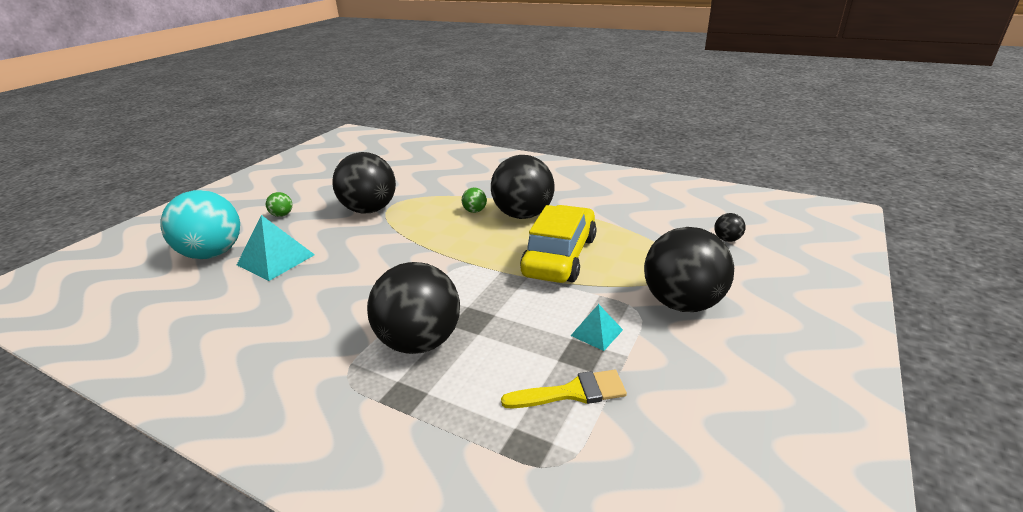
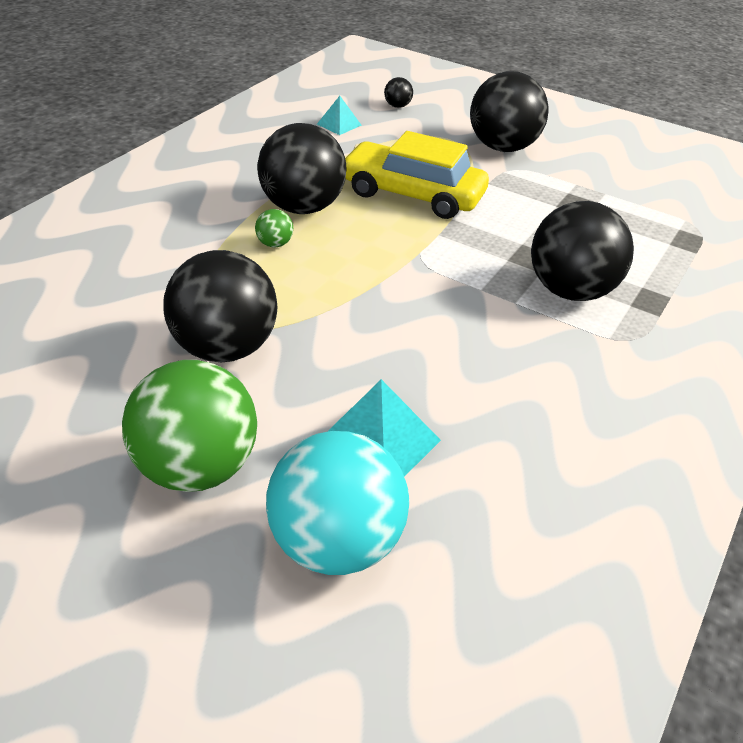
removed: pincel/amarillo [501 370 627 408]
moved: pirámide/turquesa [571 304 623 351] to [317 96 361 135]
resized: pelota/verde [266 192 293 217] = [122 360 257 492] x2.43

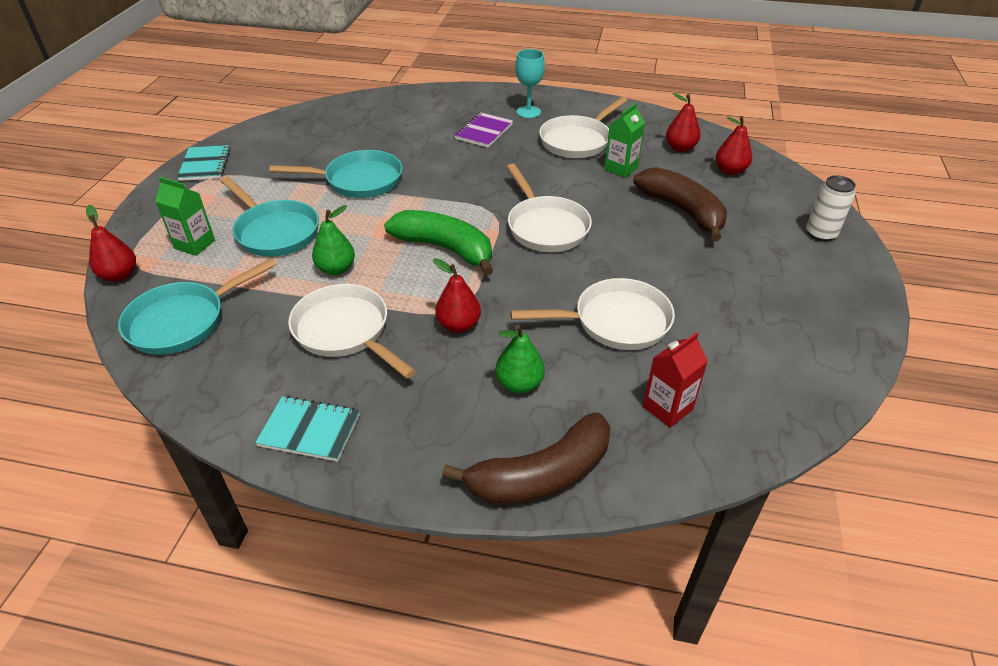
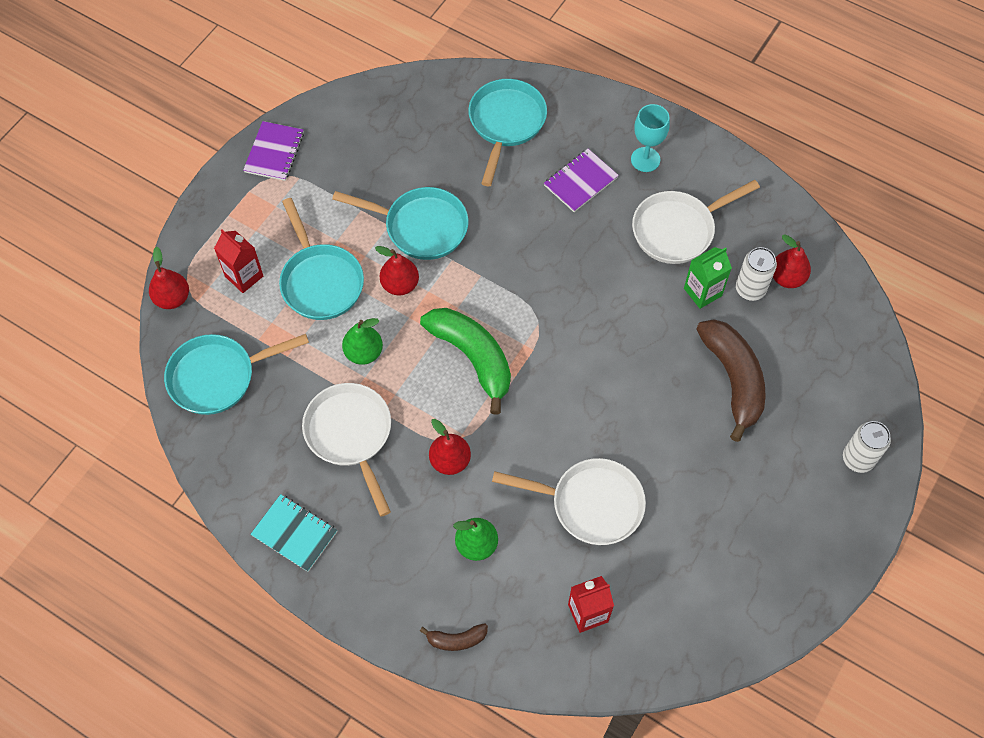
removed: sartén/blanco [507 163 592 252]
added: sartén/turquesa [468 79 547 186]; lata/blanco [736 247 777 301]
moved: pera/rojo [716 116 752 175] to [375 246 419 295]
recoloured: cuaderno/turquesa [177 145 230 181] to cuaderno/morado [243 121 304 181]; cartón de leche/verde [155 177 215 256] to cartón de leche/rojo [214 229 263 293]
resized: plátano/marrón [442 412 610 505] = [420 623 488 651] x0.47

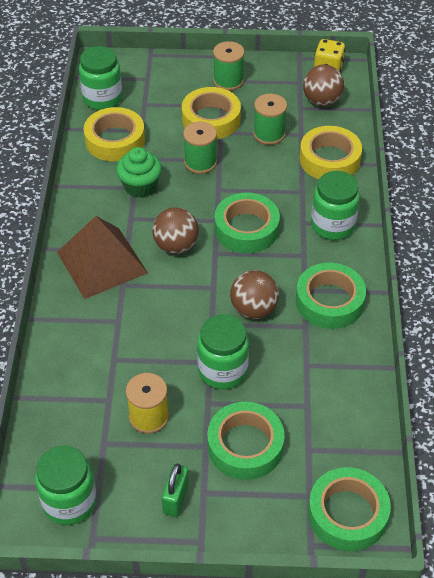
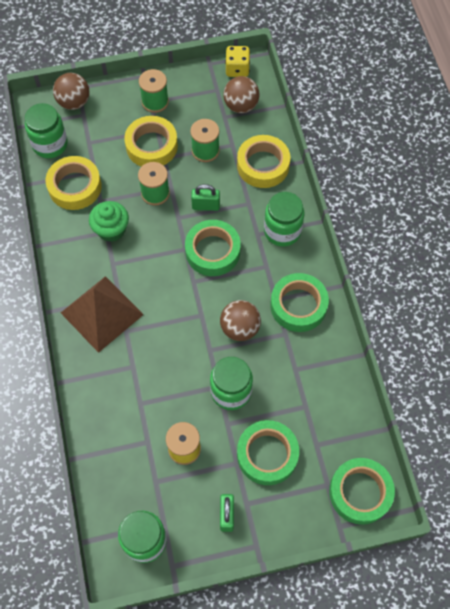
added: candado/verde [191 184 220 211]
moved: pelota/marrón [152 207 199 254] to [53 73 90 110]

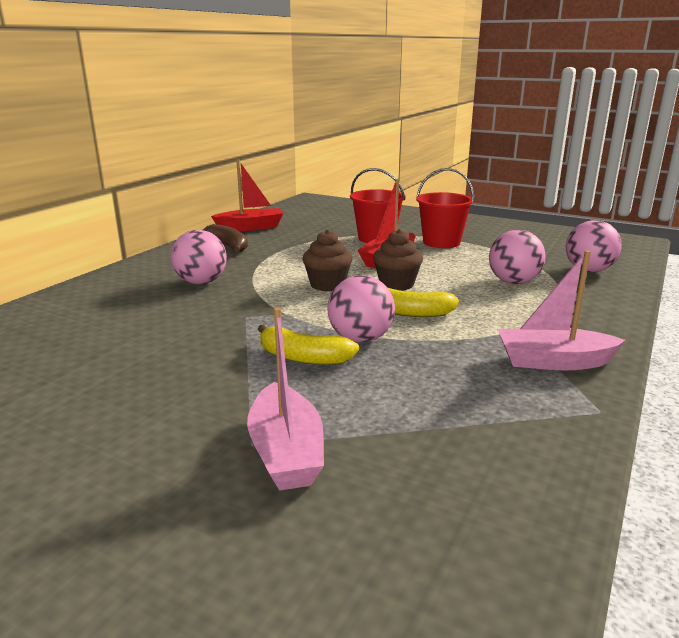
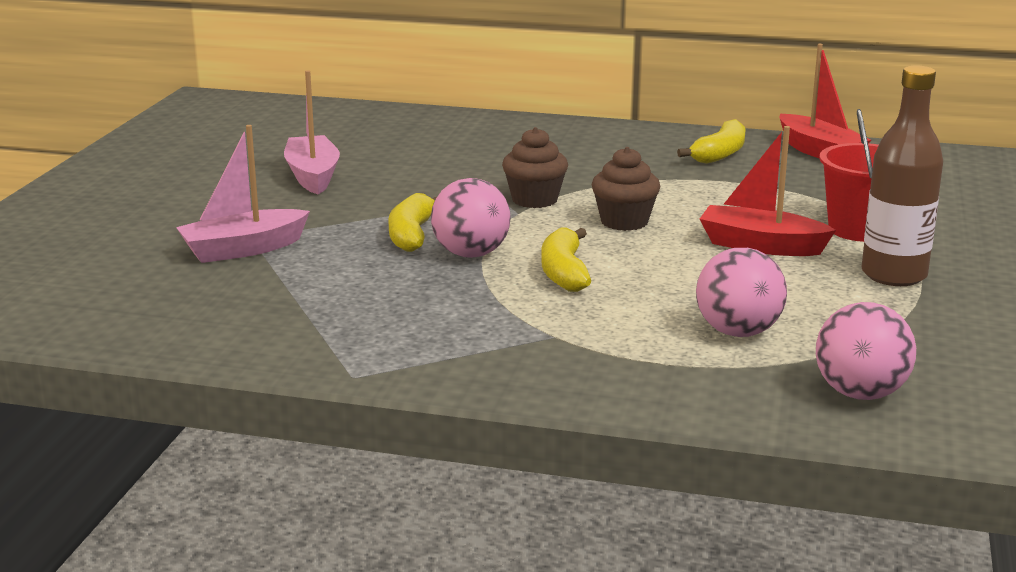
removed: pelota/rosa [171 230 227 284]
moved: magdalena/marrón [373 229 423 291] to [502 127 568 208]; barco/rosa [498 250 625 371] to [284 70 340 194]
replaced: balde/rojo [416 168 474 248] to botella/marrón [861 66 943 286]
recoloured: plátano/marrón [203 224 248 252] to plátano/amarillo [677 119 746 164]

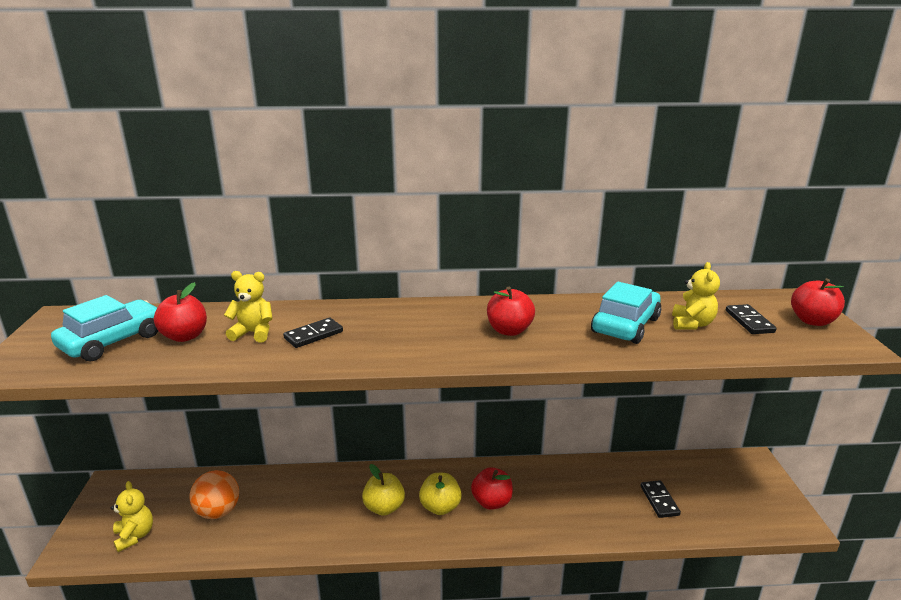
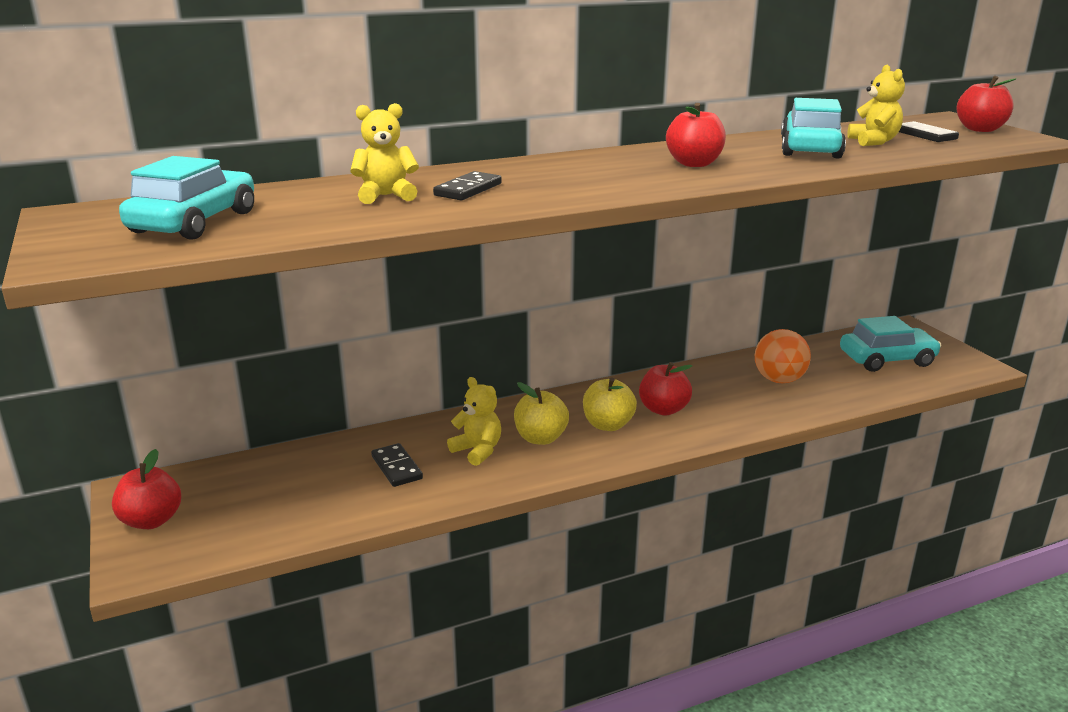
added: coche/turquesa [840 316 942 372]
moved: manzana/rojo [154 282 207 342] to [112 449 181 529]; pelota/naranja [189 470 239 519] to [755 329 811 384]; ficha de dominó/negro [640 480 681 518] to [371 443 423 487]; osito/amarillo [111 481 153 552] to [447 377 501 466]

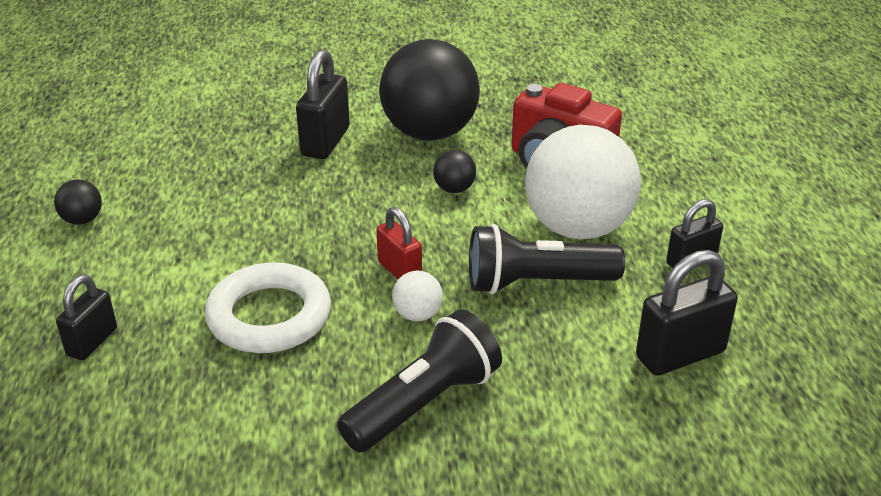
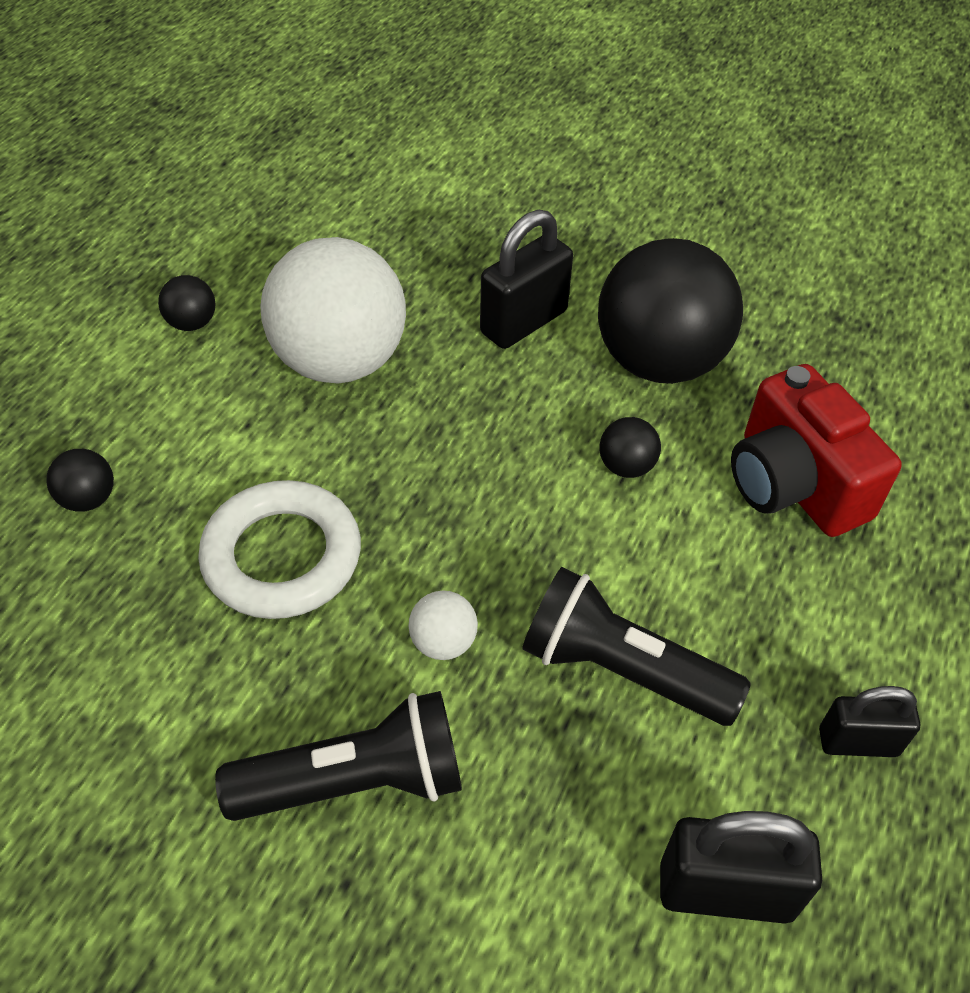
removed: candado/rojo [376 207 422 279]
moved: pelota/blanco [525 125 641 240] to [260 237 406 383]
replaced: candado/negro [56 275 117 360] to pelota/negro [46 449 114 512]

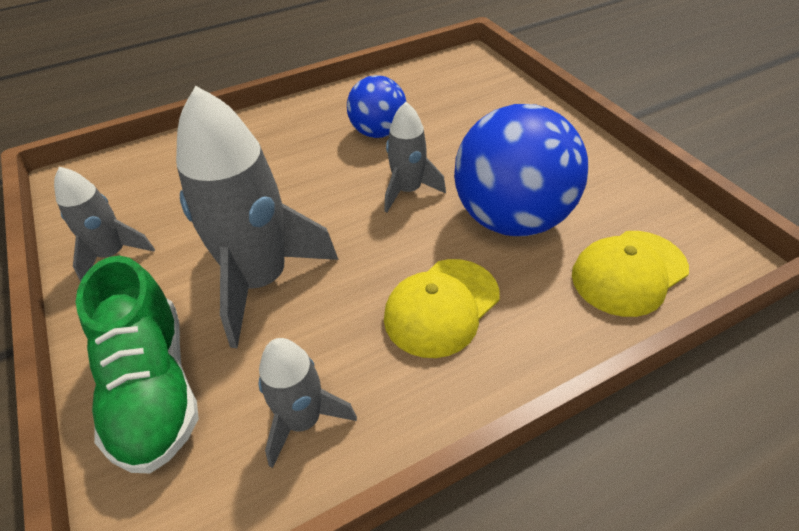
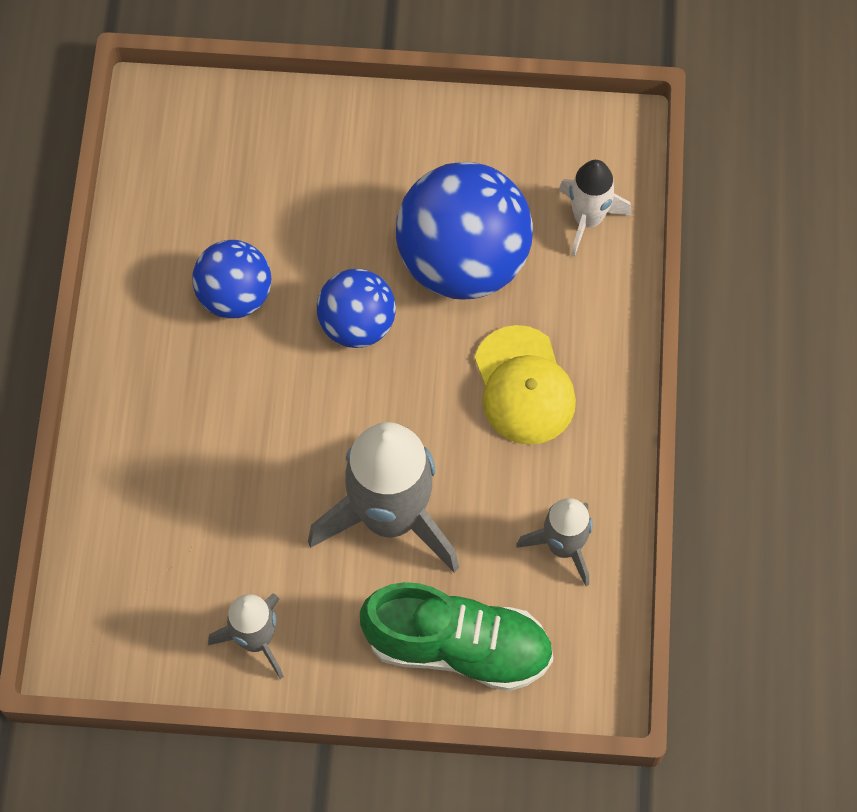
replaced: cohete/gris [384 102 446 213] to pelota/azul [317 269 396 348]; gorra/amarillo [572 231 689 317] to cohete/blanco [559 160 632 257]

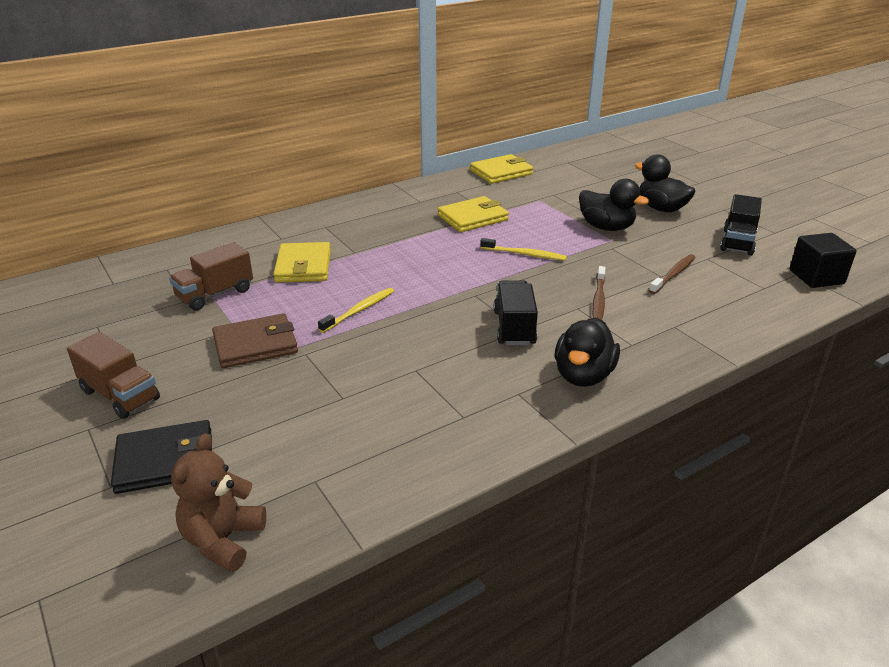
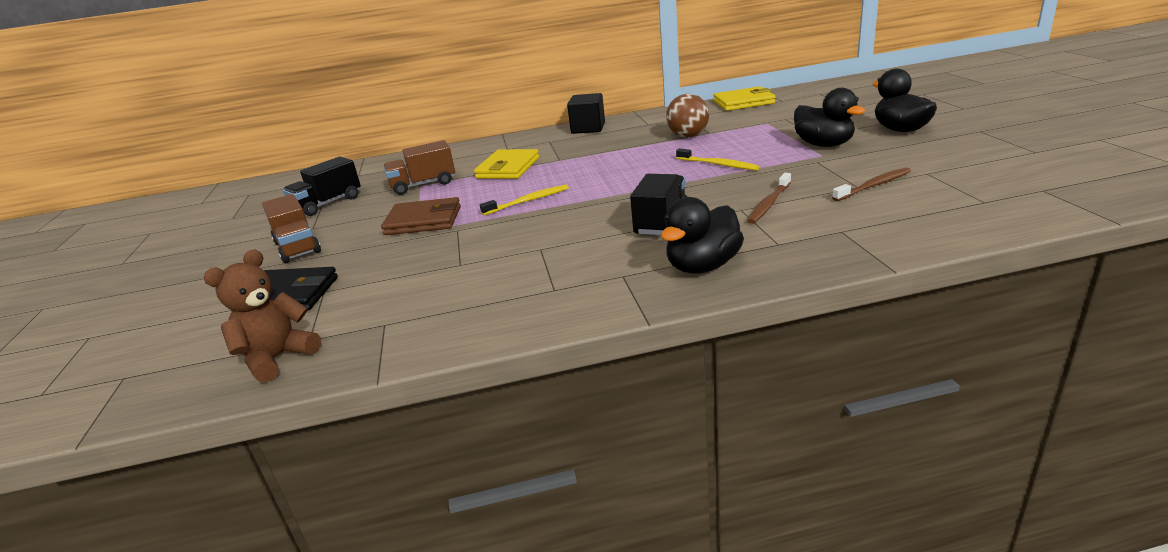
moved: camión/negro [720 194 762 256] to [283 157 361 216]; cubo/negro [789 233 857 288] to [567 93 605 134]
replaced: cartera/amarillo [438 196 509 232] to pelota/marrón [666 94 709 137]

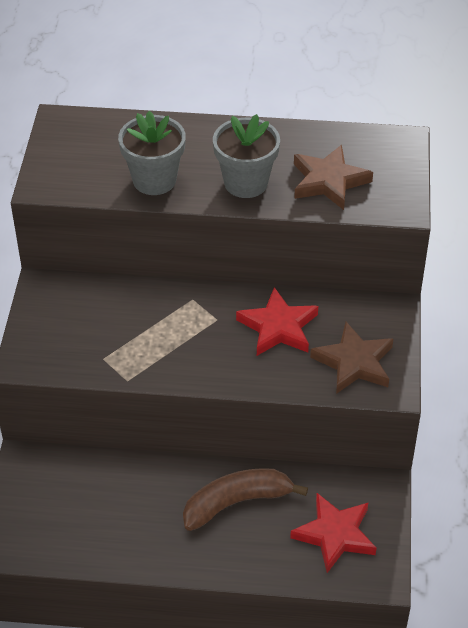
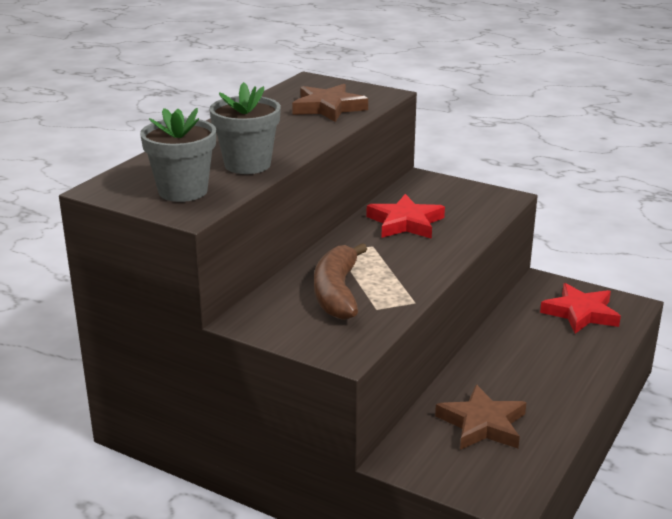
moved: maceta/gris [213 114 280 198] to [140 108 216 202]; estrella/marrón [310 322 393 394] to [435 384 527 450]; plátano/marrón [183 468 308 531] to [314 243 367 320]

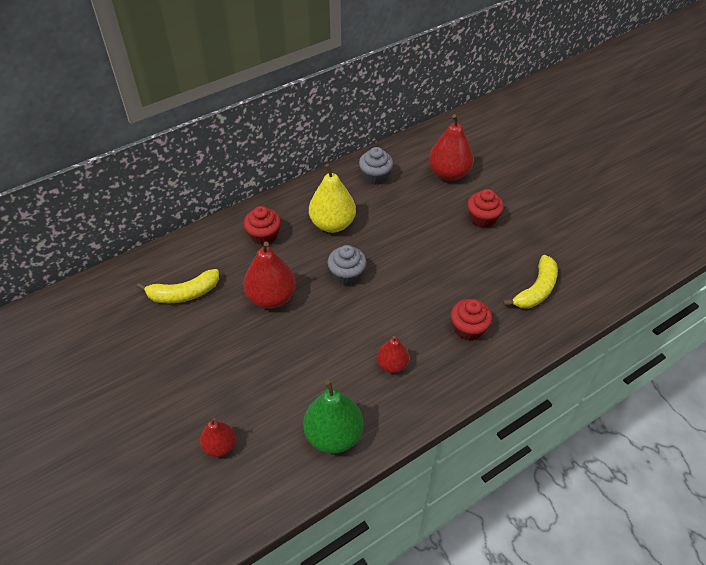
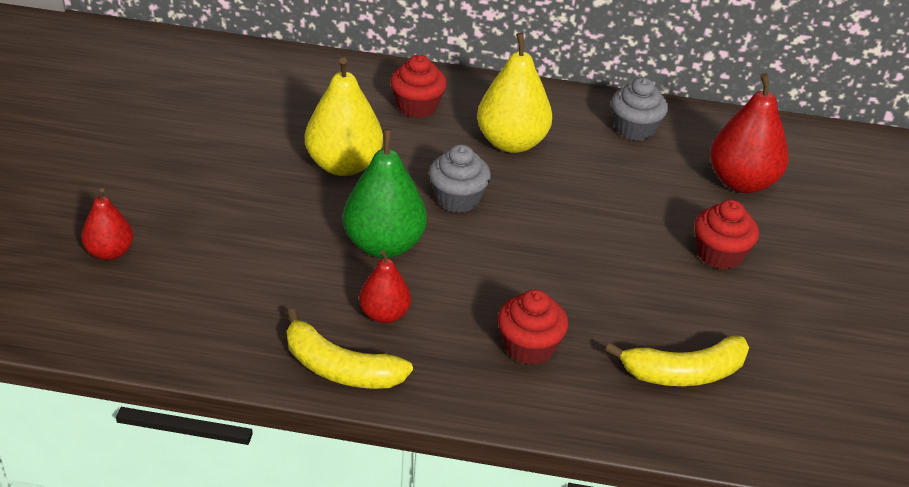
moved: plátano/amarillo [137 269 219 304] to [286 309 413 389]; pera/verde [303 380 363 454] to [343 129 427 258]
recoloured: pera/rojo [244 241 296 309] to pera/amarillo [305 57 383 176]

